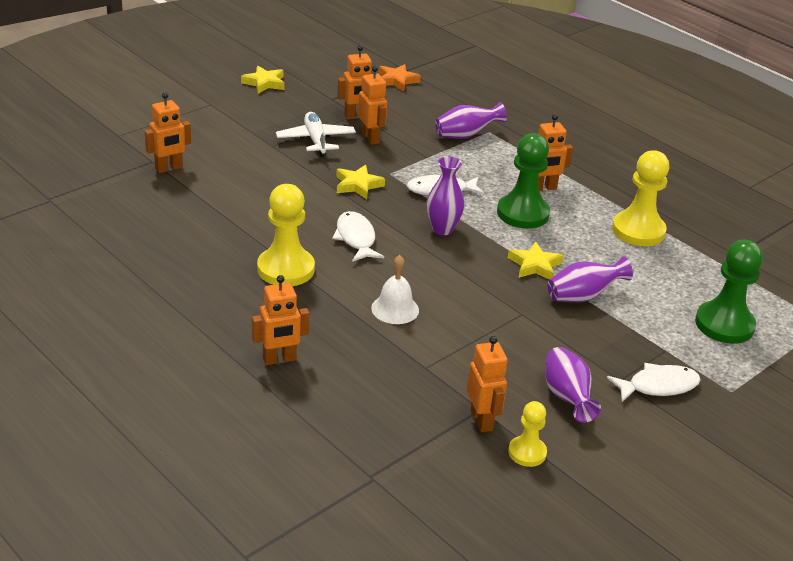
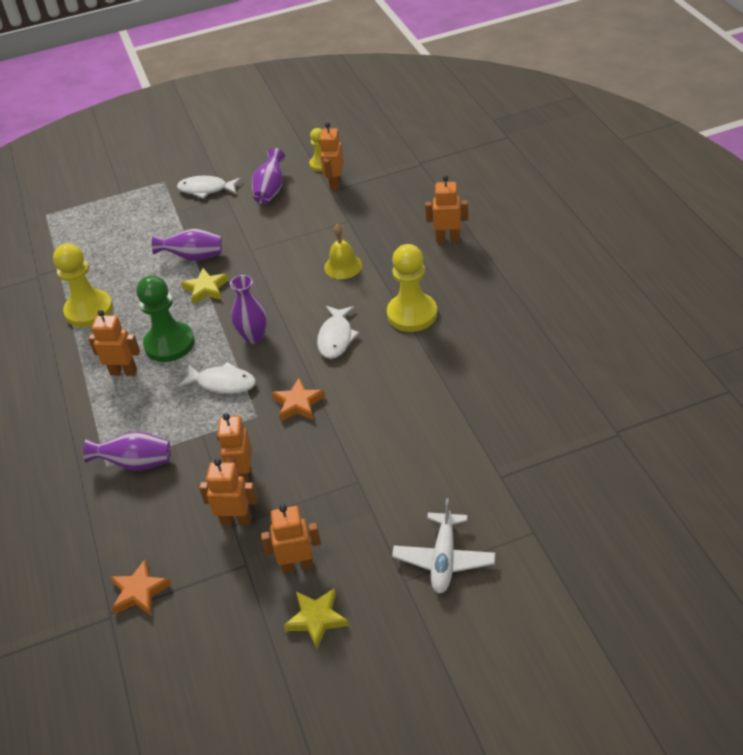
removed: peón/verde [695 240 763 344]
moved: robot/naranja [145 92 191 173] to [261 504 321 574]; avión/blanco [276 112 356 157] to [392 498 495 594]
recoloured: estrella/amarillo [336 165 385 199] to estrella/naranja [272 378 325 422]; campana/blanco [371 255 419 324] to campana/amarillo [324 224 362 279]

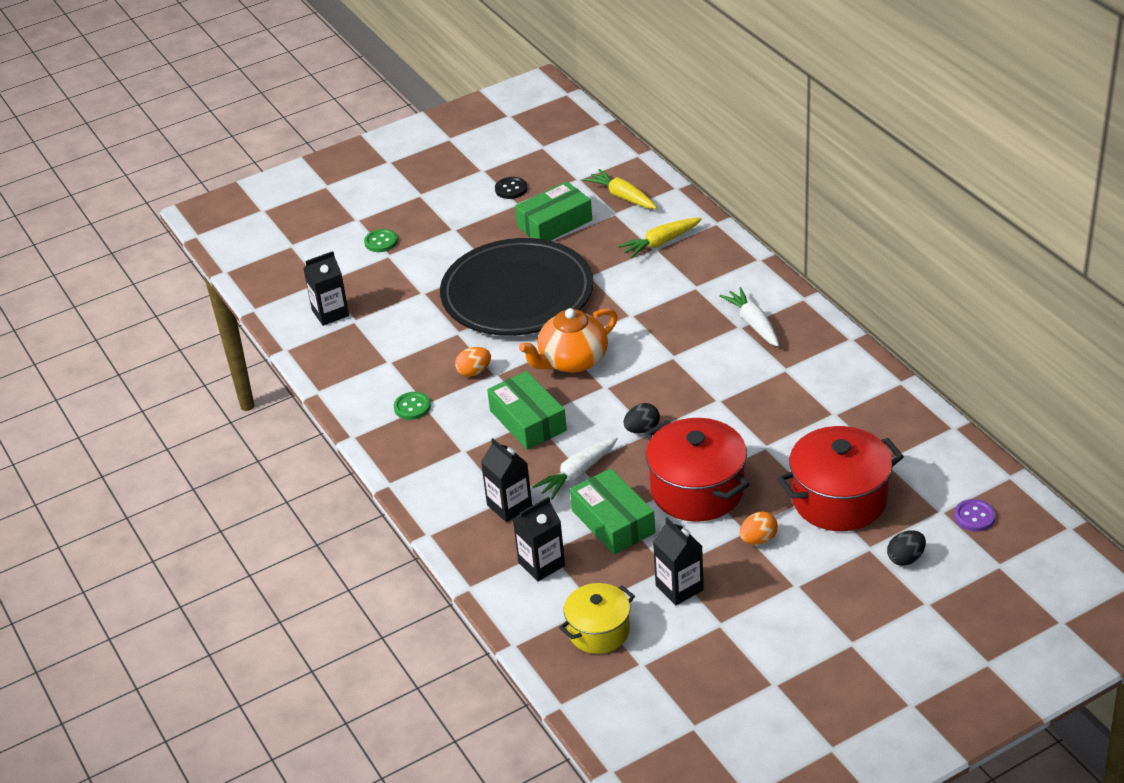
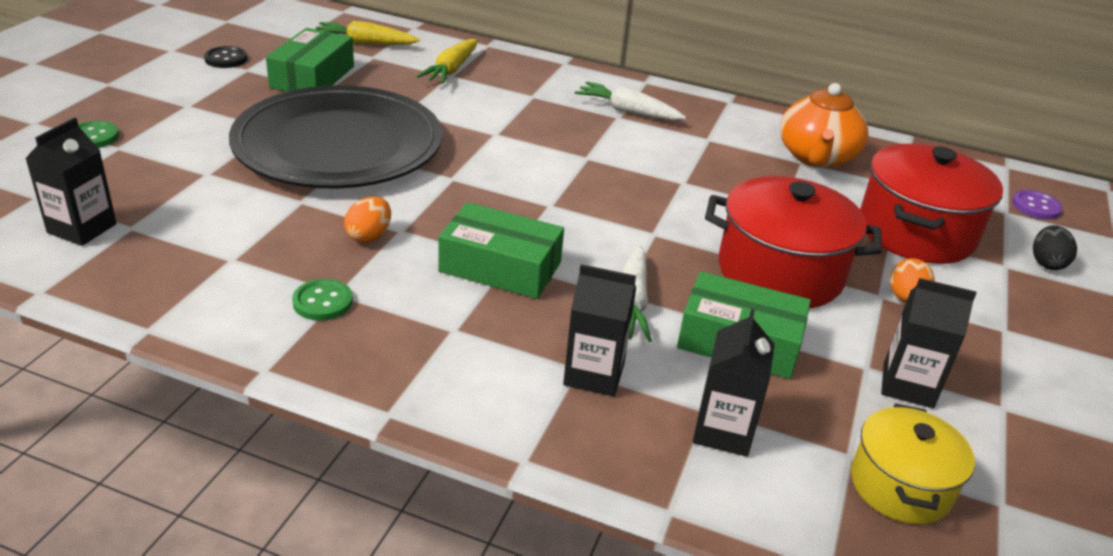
removed: huevo/negro [623 403 660 434]
moved: tetera/naranja [519 308 618 373] to [780 83 869 168]

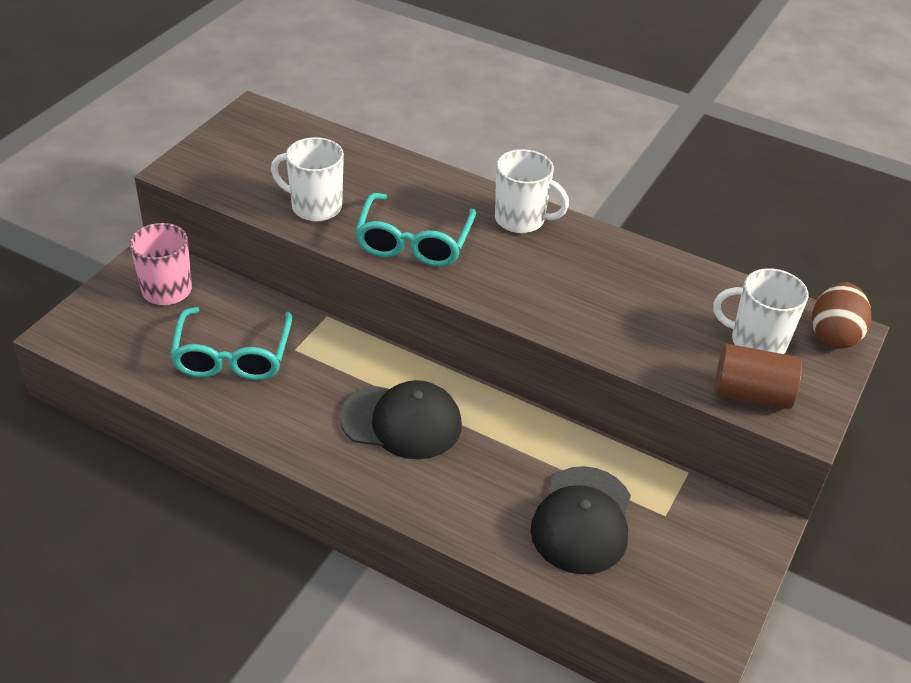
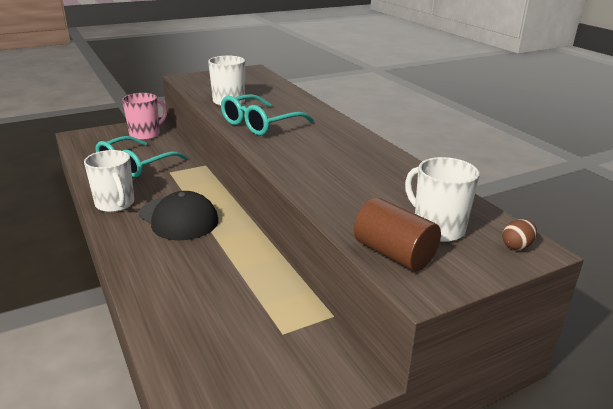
removed: gorra/negro [530 466 631 574]
moved: taza/blanco [495 149 569 233] to [84 150 134 212]
resized: huevo/marrón [812 282 871 349] = [502 219 537 250] x0.53

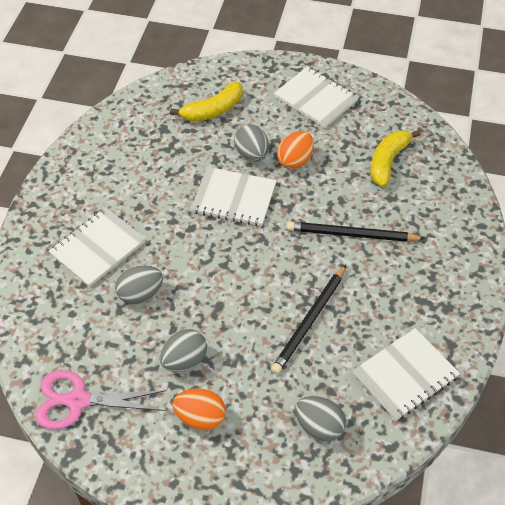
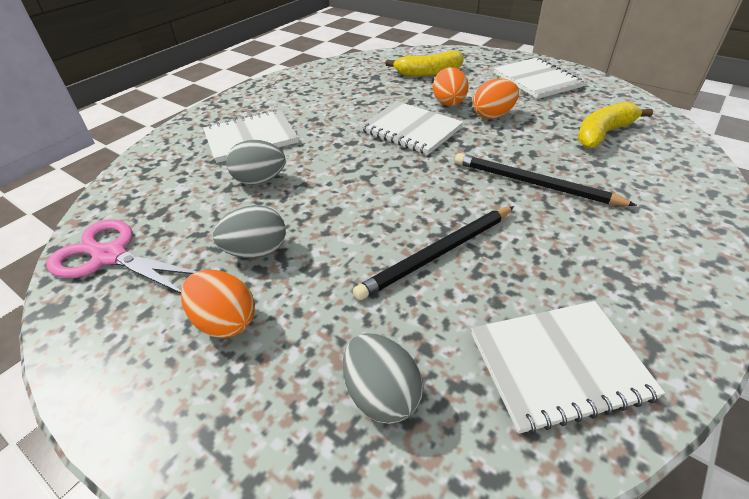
recoloured: huevo/gris [234 124 269 161] to huevo/naranja [433 67 469 106]

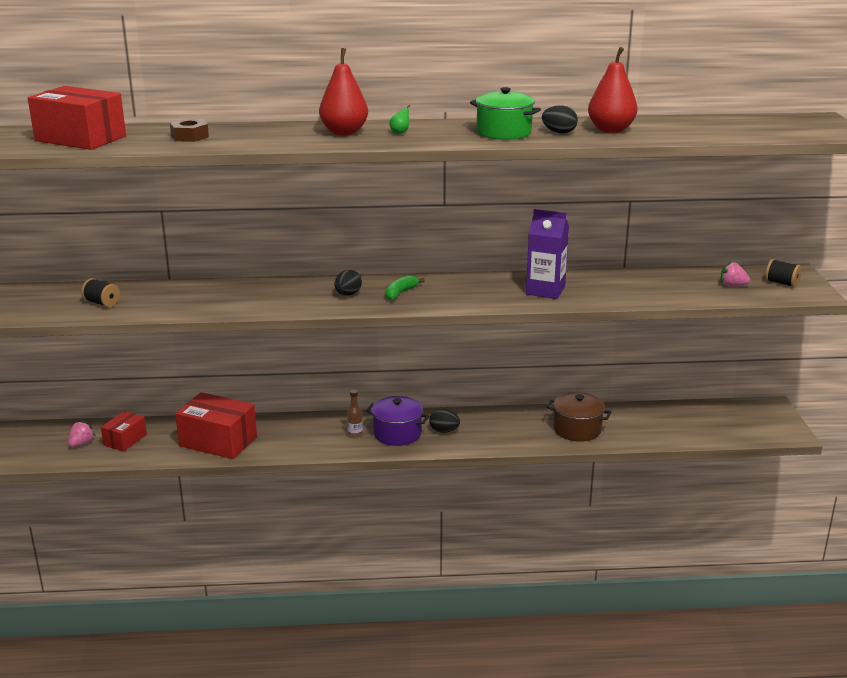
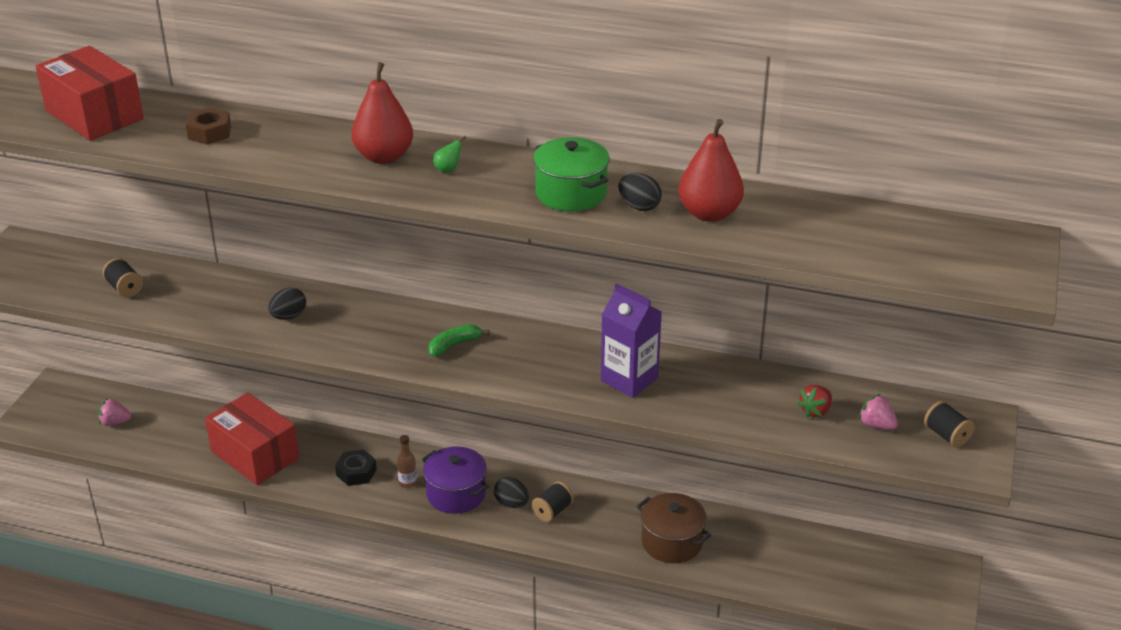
removed: caja/rojo [101 411 147 452]
added: fresa/rojo [797 385 832 418]; tuerca/negro [335 449 377 486]; carrete/negro [532 481 574 522]
moved: huevo/negro [335 270 362 296] to [268 288 306 320]
turned: fresa/rosa [68 420 95 447] = [98 398 131 426] 135 degrees counterclockwise

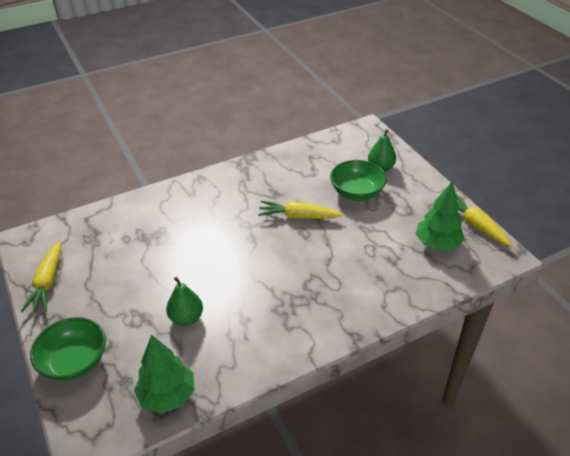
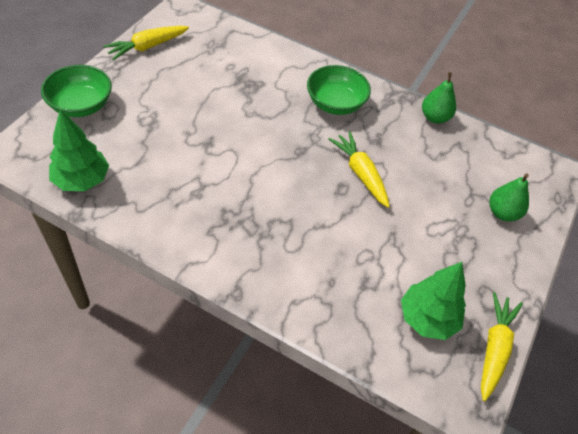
moved: cuenco/verde [330 160 387 201] to [307 65 371 115]; pera/verde [166 277 203 326] to [422 72 456 124]

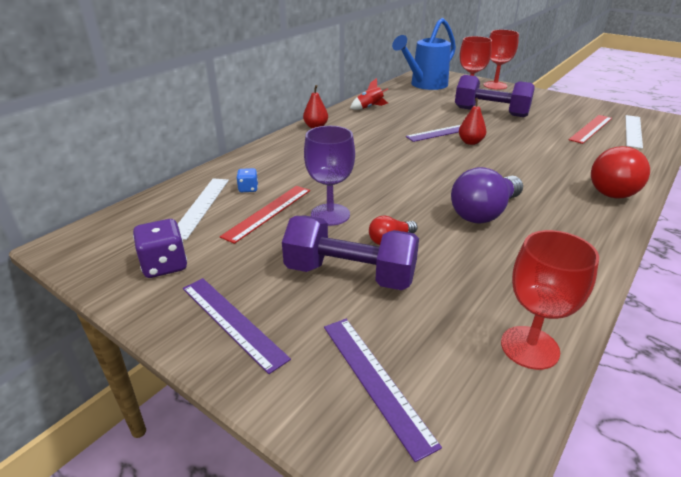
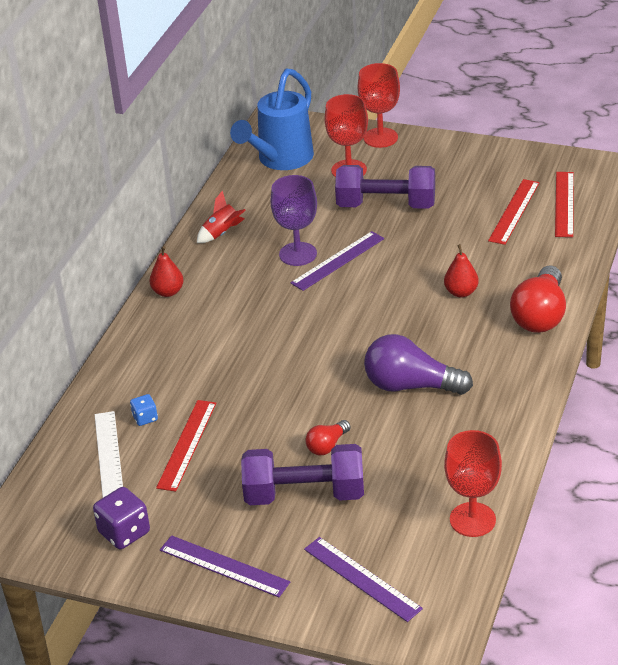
moved: pera/rojo [459 98 486 145] to [444 244 479 298]; copa/morado [304 126 355 226] to [270 175 317 266]
recoloured: regla/blanco [626 115 643 149] to regla/rojo [555 172 574 237]
turned: bombilla/morado [451 167 523 224] = [364 334 473 395] 75 degrees clockwise

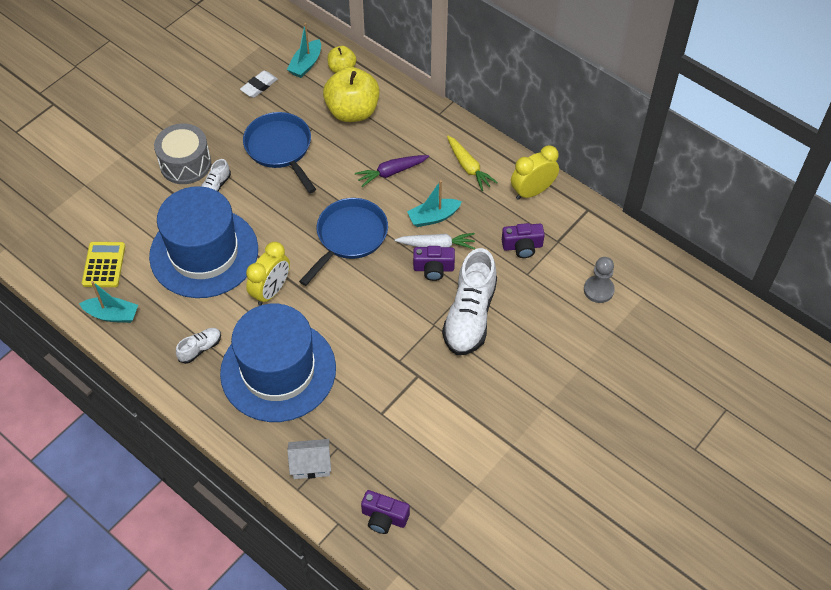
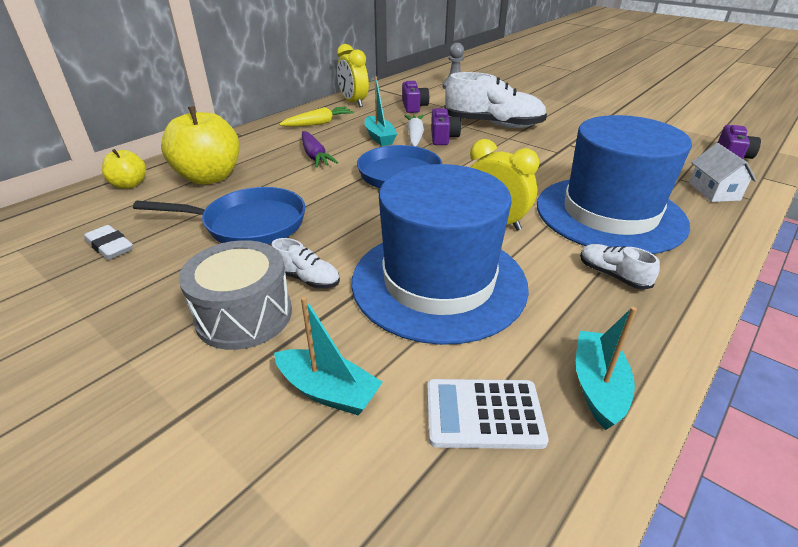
moved: barco/turquesa [287 23 321 78] to [274 297 383 415]
recoloured: calculadora/amarillo [82 242 125 287] to calculadora/blanco [427 379 549 449]
turned: sartén/azul [243 112 316 193] = [133 187 305 244] 150 degrees counterclockwise

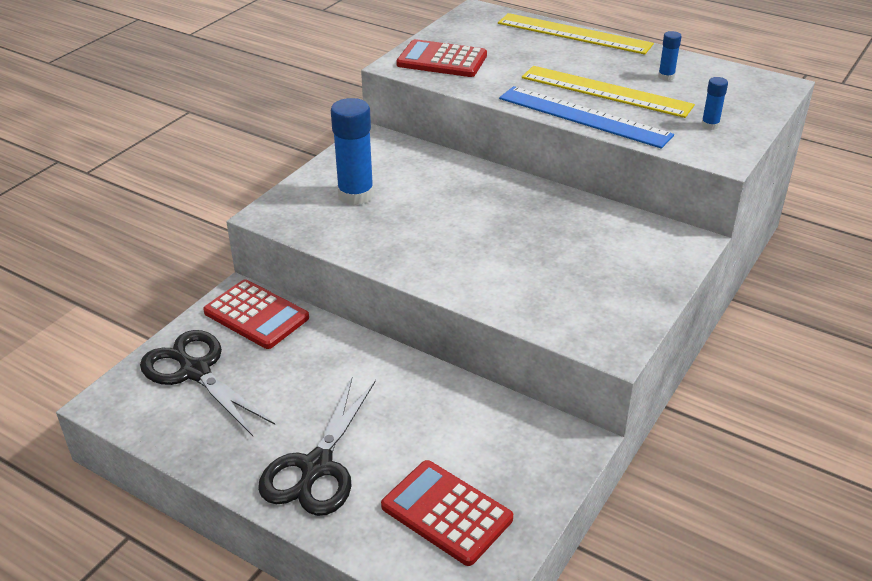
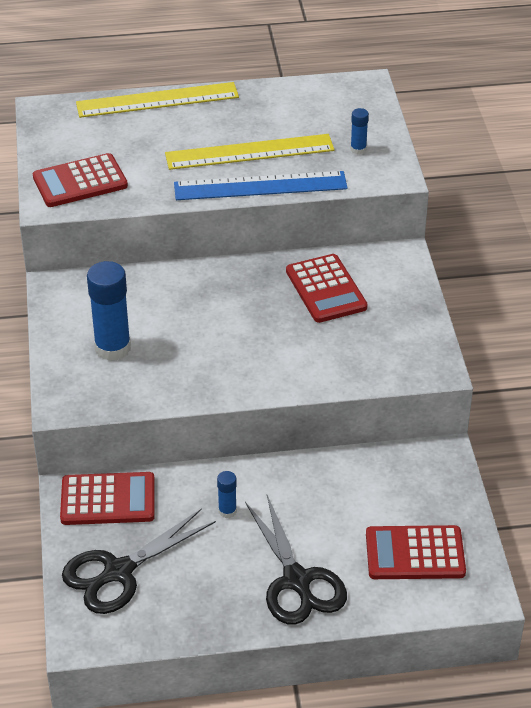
added: calculadora/rojo [286 254 368 323]
moved: barra de pegamento/azul [658 31 682 81] to [217 471 237 518]
turned: tijeras/negro [140 330 275 436] = [62 508 216 614] 45 degrees counterclockwise

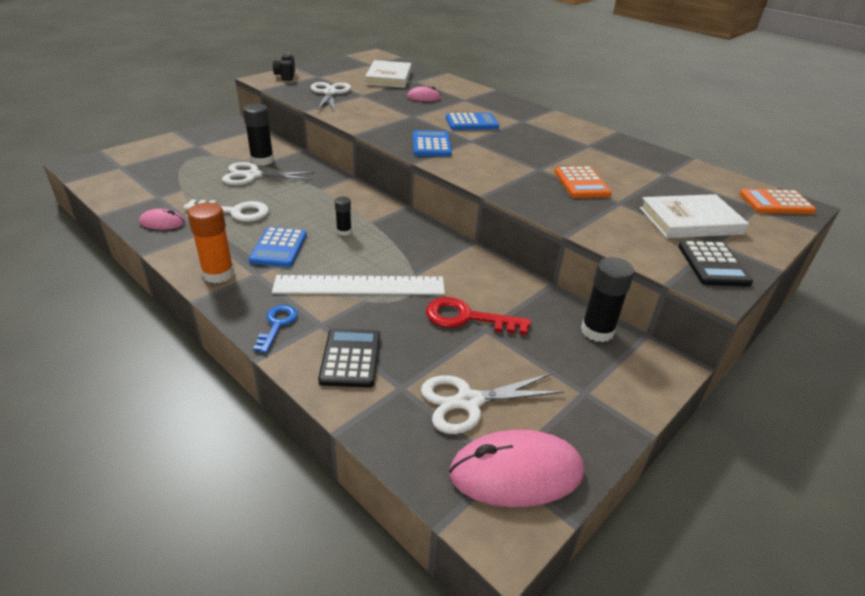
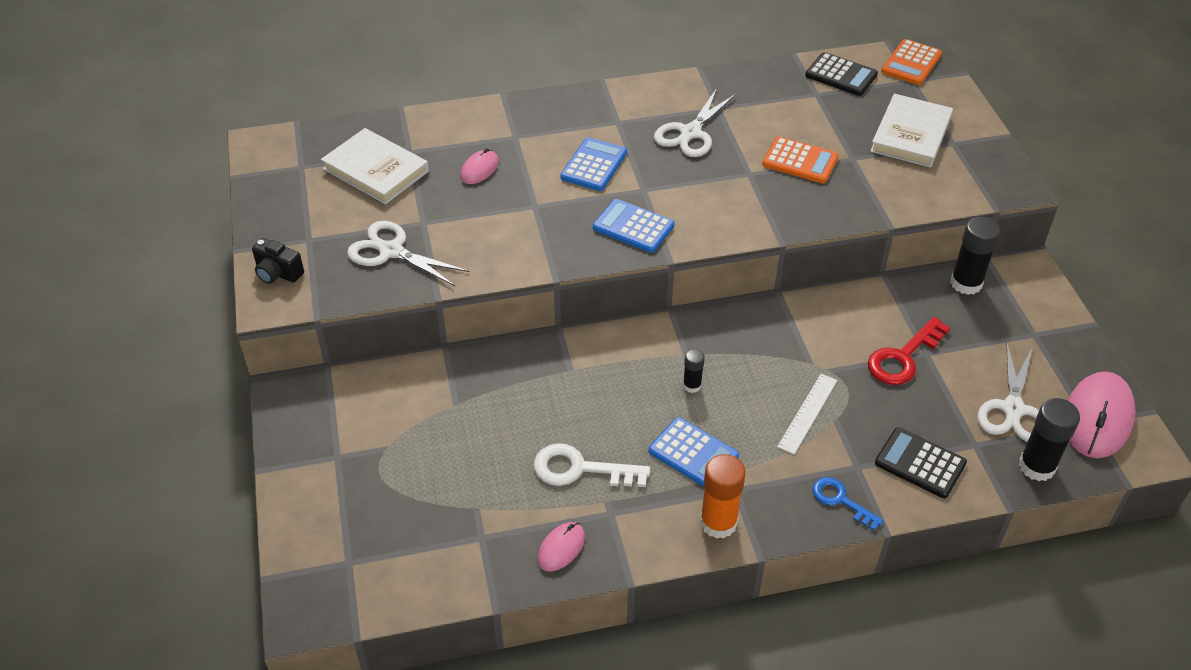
moved: barra de pegamento/negro [243 104 274 166] to [1019 398 1080 481]; tijeras/blanco [222 162 315 185] to [654 88 737 157]; calculadora/negro [678 240 753 287] to [805 52 878 96]
turned: llave/blanco [183 199 269 222] = [534 443 650 487] 120 degrees counterclockwise
resized: regla/blanco [272 275 445 295] = [777 374 837 454] x0.56

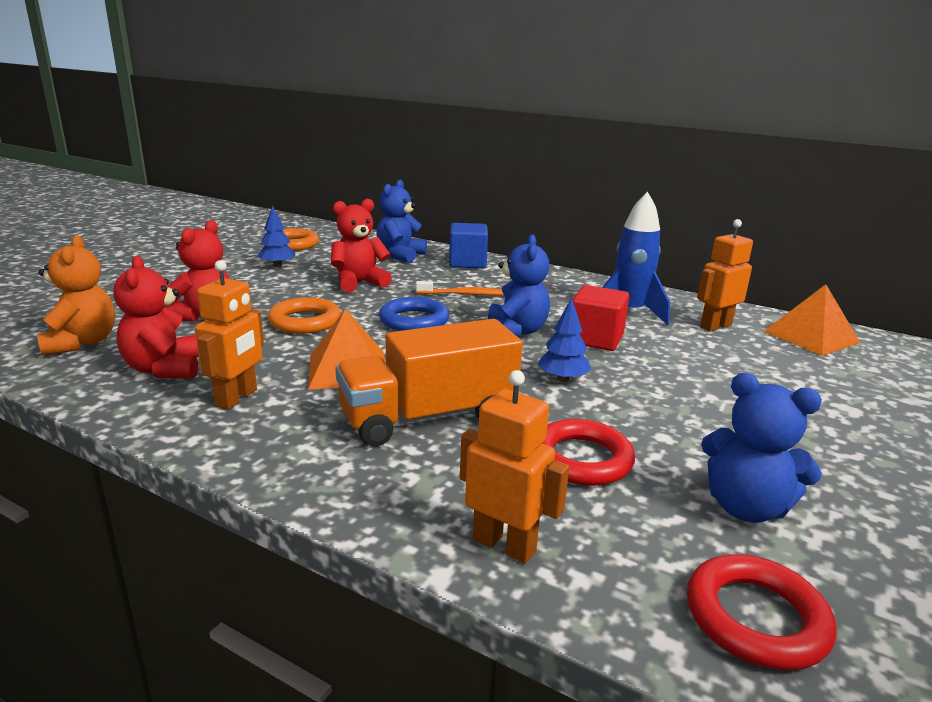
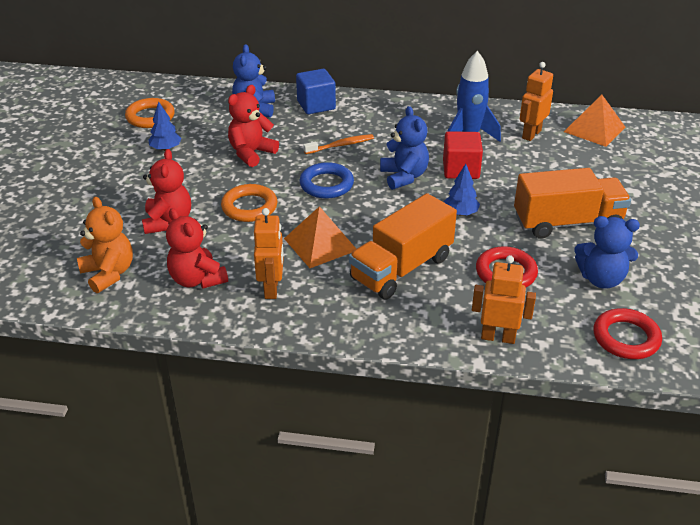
added: camión/naranja [514 168 631 239]

